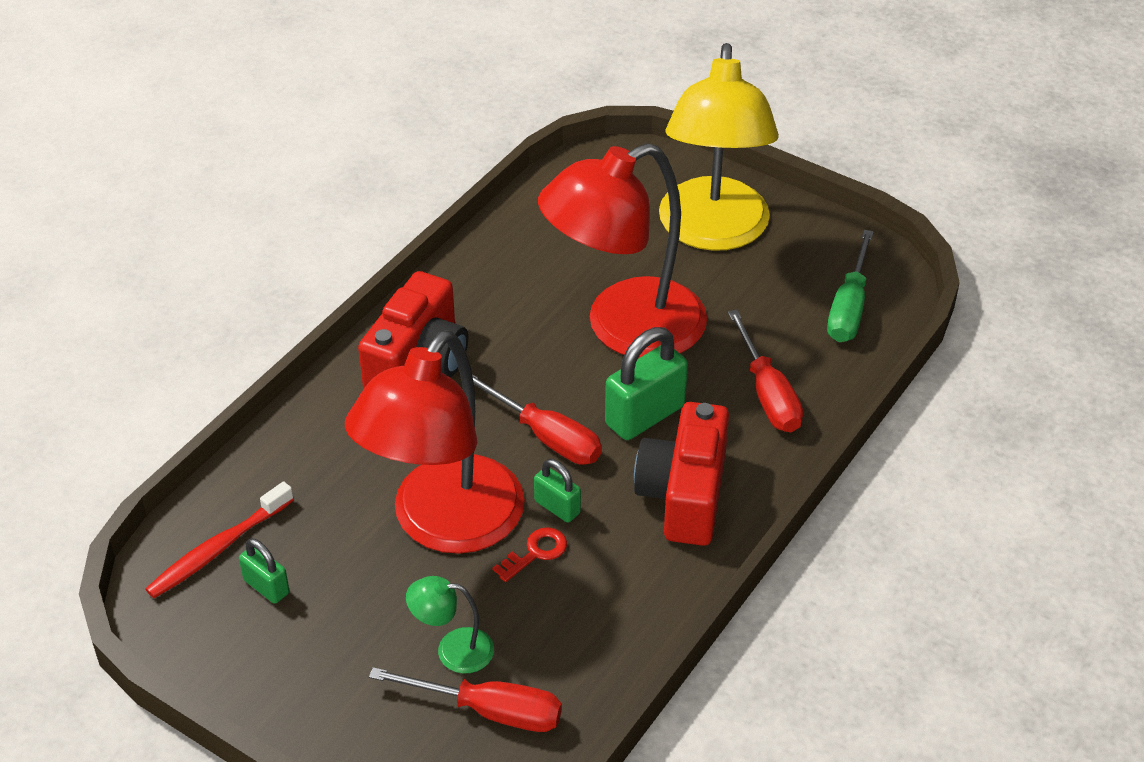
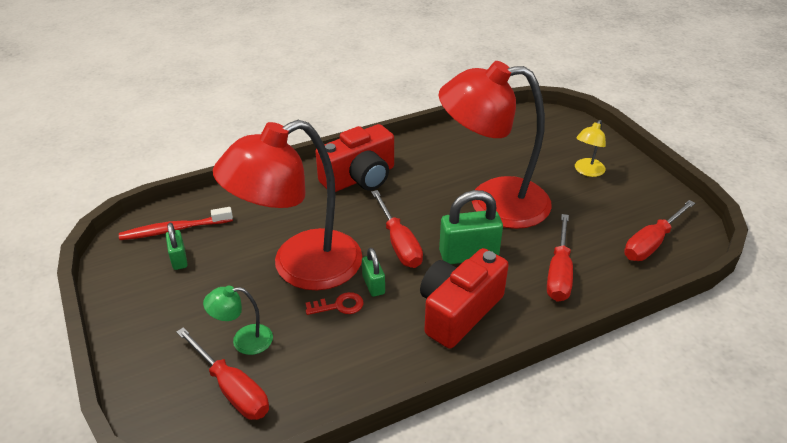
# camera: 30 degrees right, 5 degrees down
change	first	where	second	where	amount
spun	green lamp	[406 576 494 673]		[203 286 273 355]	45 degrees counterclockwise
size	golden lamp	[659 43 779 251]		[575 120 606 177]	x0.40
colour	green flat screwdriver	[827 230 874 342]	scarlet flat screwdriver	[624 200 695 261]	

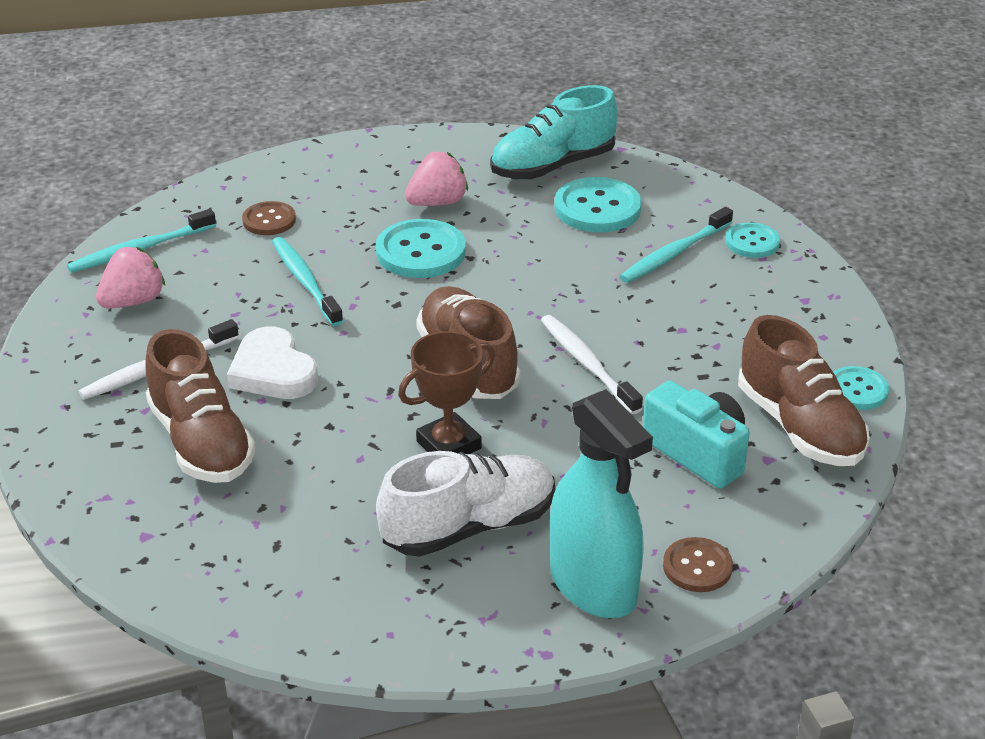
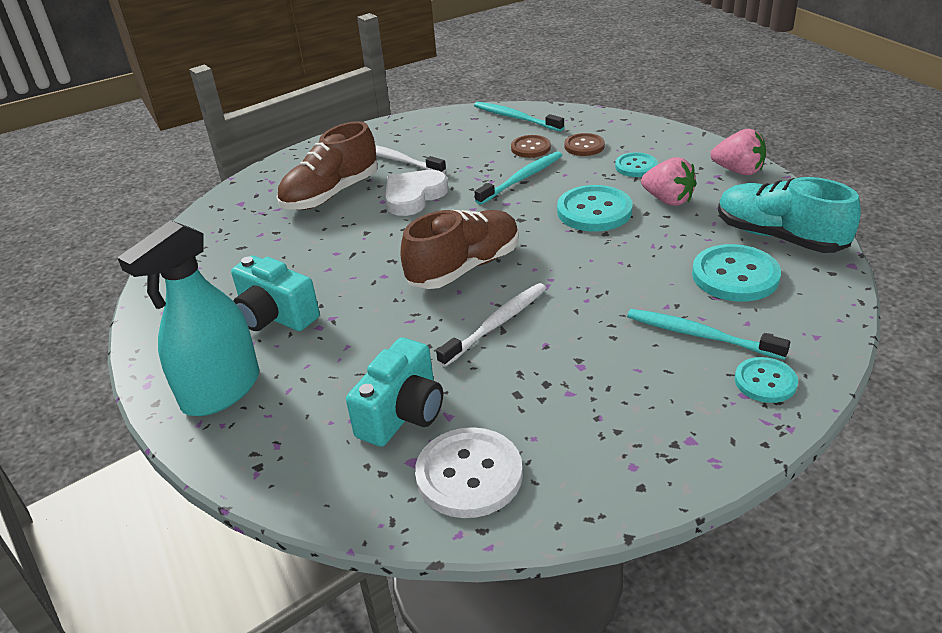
# camera: 75 degrees right, 0 degrees up
change	first	where	second	where	amount
exchanged	pure white lace-up shoe	[376 451 555 557]	aqua camera	[231 256 320 331]	
exchanged	brown lace-up shoe	[738 315 870 466]	pure white button	[415 427 523 518]	
relocated	brown button	[663 537 733 592]		[511 135 551 158]	
relocated	aqua button	[833 366 889 410]		[615 152 658 177]	
relocated	pink berry	[96 247 165 308]		[711 129 766 175]	
missing	brown award cup	[398 331 495 454]			

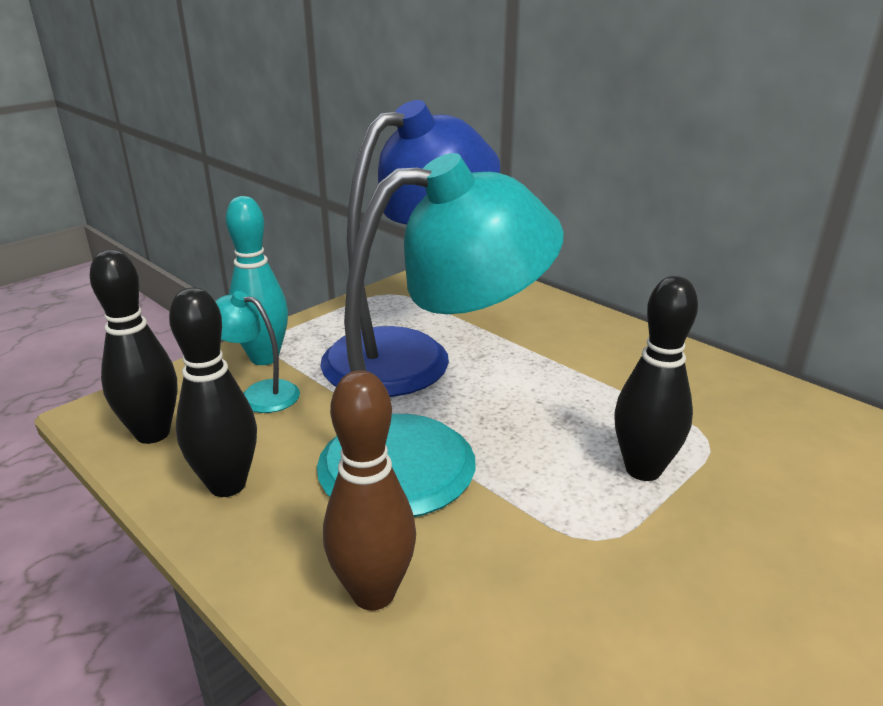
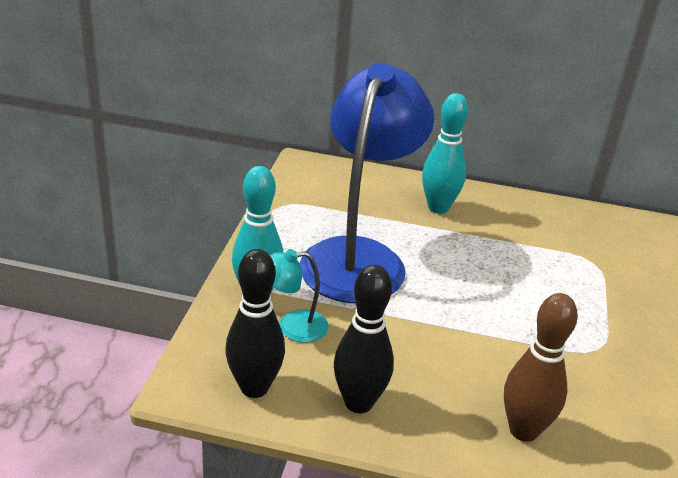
# camera: 35 degrees left, 5 degrees up
change	first	where	second	where	amount
appeared			aqua tenpin	[422 93 469 214]	
missing	aqua lamp	[317 153 564 517]			
missing	jet-black tenpin	[614 276 698 481]			

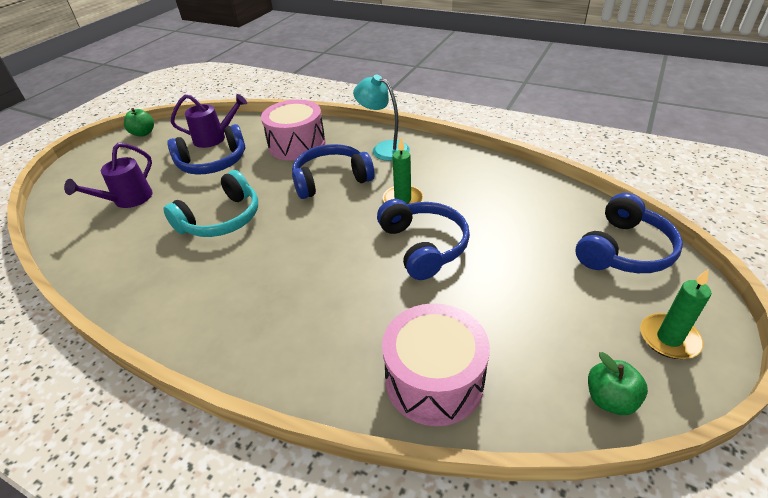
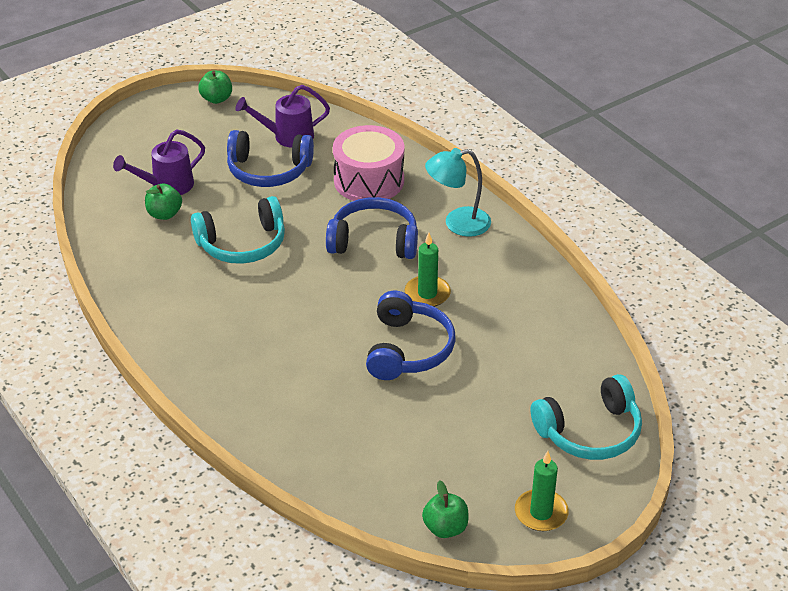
# camera: 25 degrees right, 0 degrees up
change	first	where	second	where	amount
appeared			green apple	[145 184 182 220]	
spun	purple watering pot	[171 94 247 148]		[235 85 330 148]	150 degrees clockwise
spun	aqua lamp	[353 75 410 161]		[425 148 491 237]	75 degrees counterclockwise
colour	royal blue headset	[575 193 683 273]	aqua headset	[531 374 642 460]	
missing	pink drum	[382 303 490 426]			

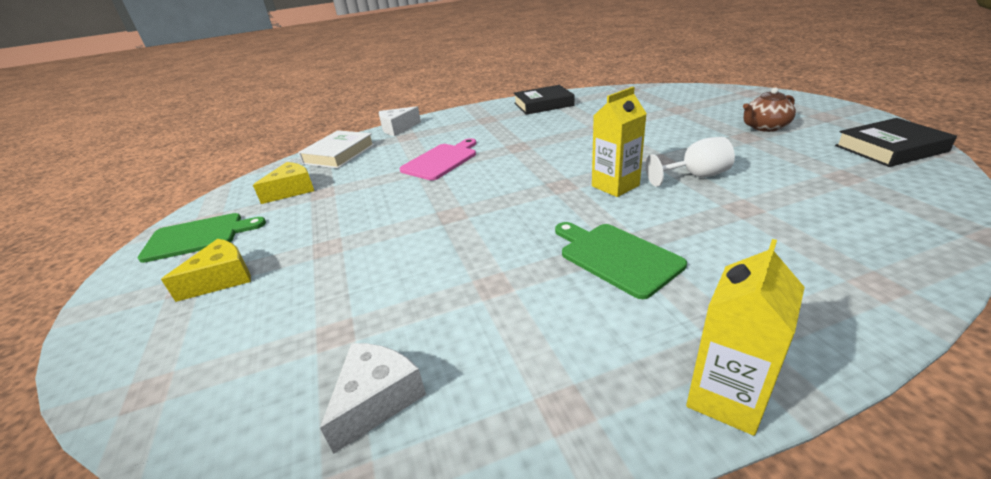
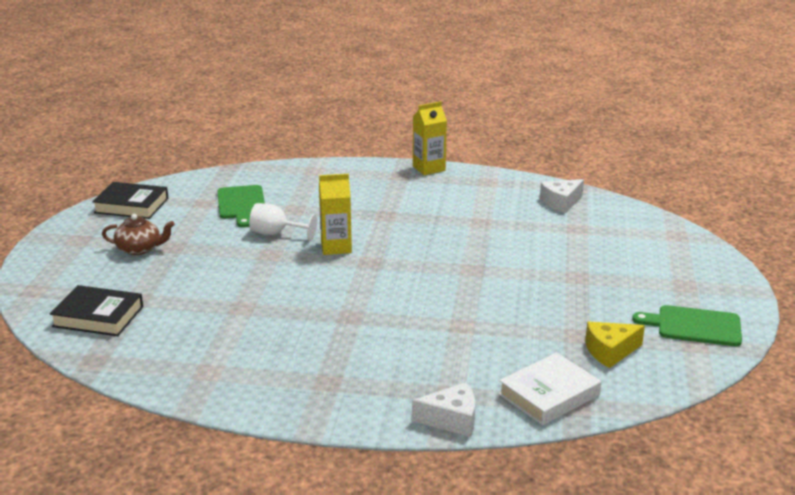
# camera: 155 degrees left, 5 degrees down
change	first	where	second	where	amount
relocated	jet-black hardback	[514 85 575 115]		[50 285 143 336]	
relocated	green chopping board	[555 222 687 299]		[217 185 265 227]	
missing	golden cheese	[161 239 251 302]			
missing	pink chopping board	[400 138 476 180]			

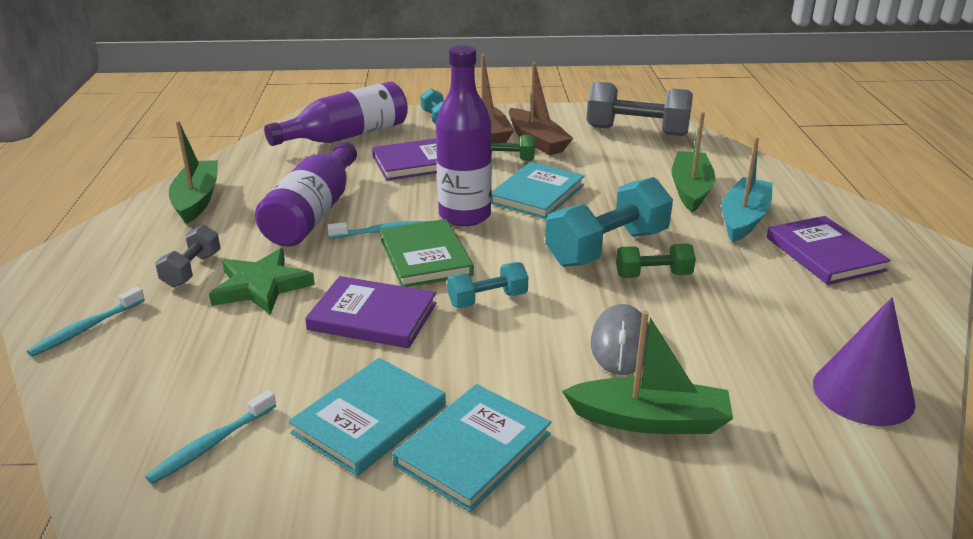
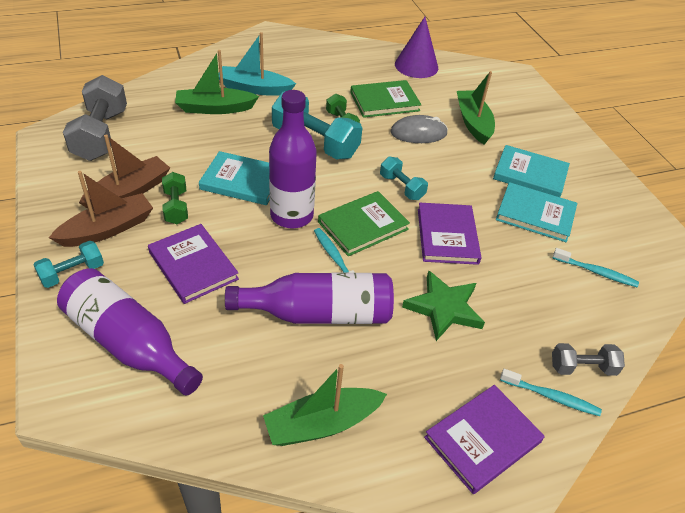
# camera: 110 degrees left, 15 degrees up
change	first	where	second	where	amount
appeared			green hardback	[350 80 421 118]	
relocated	purple hardback	[767 216 890 285]		[424 385 544 494]	
relocated	grey free weight	[155 225 221 287]		[552 343 625 376]	

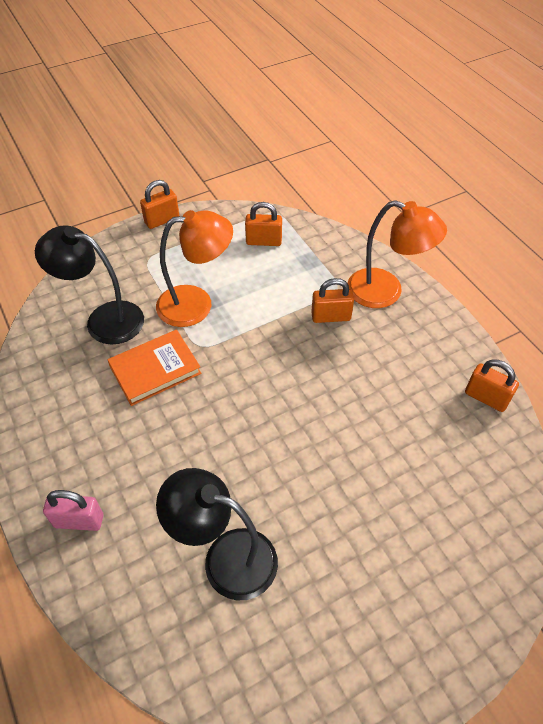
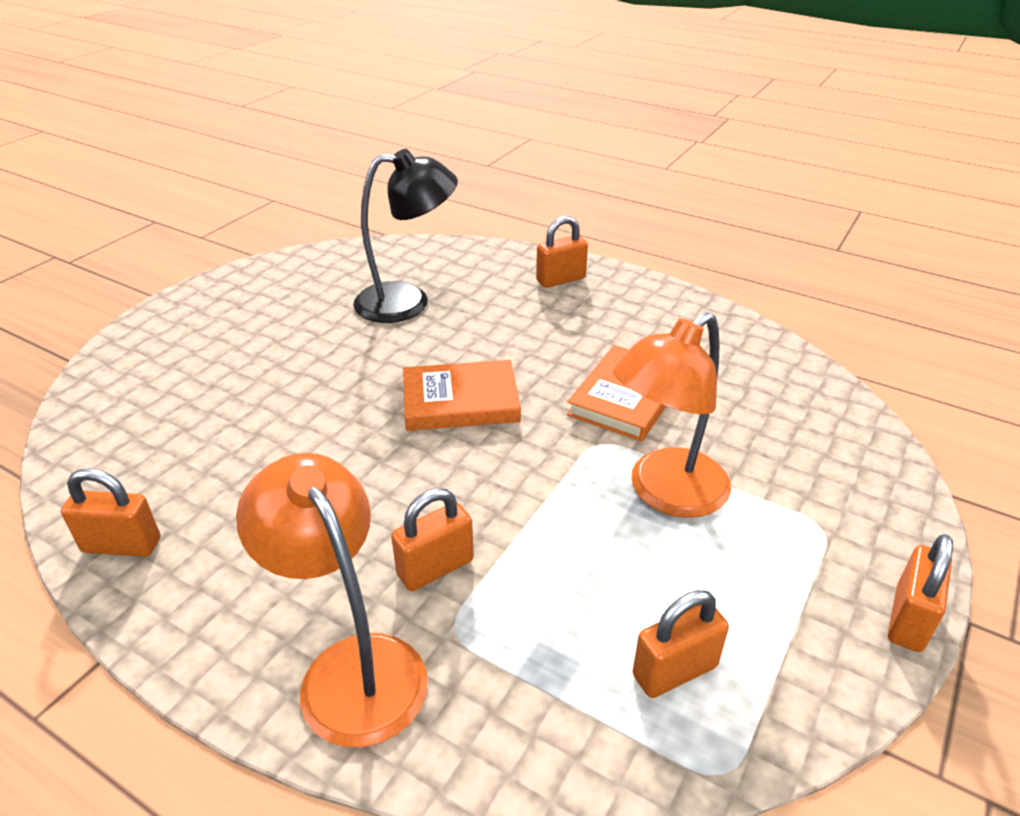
# camera: 150 degrees right, 15 degrees down
change	first	where	second	where	amount
spun	orange lamp	[348 200 447 308]		[236 453 428 748]	60 degrees clockwise
appeared			orange hardback	[403 360 521 431]	
colour	pink small lock	[43 490 103 531]	orange small lock	[536 216 588 288]	
missing	jet-black lamp	[35 225 144 345]			

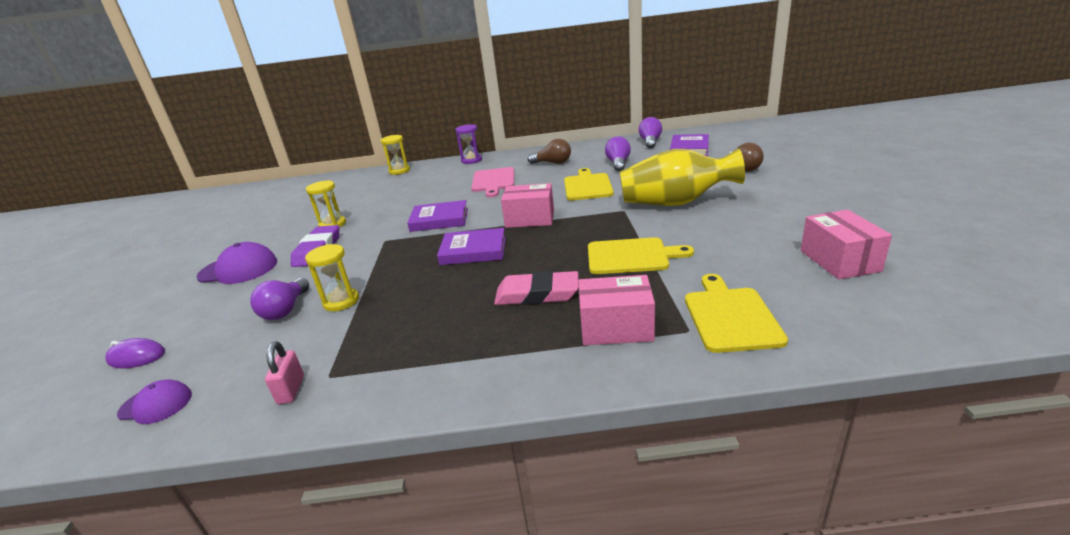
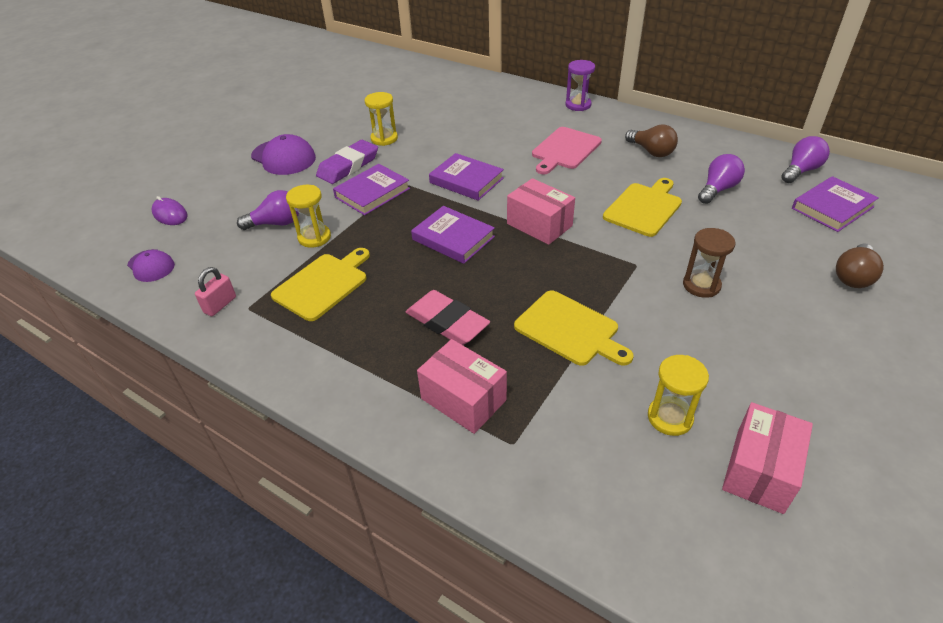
# camera: 35 degrees right, 15 degrees up
change	first	where	second	where	amount
spun	purple lightbulb	[250 278 309 320]		[237 190 299 230]	150 degrees counterclockwise
relocated	golden chopping board	[685 274 788 353]		[271 248 370 321]	
appeared			purple hardback	[333 164 410 215]	
relocated	golden sand timer	[380 135 410 175]		[648 355 709 436]	
exchanged	golden tall vase	[620 148 745 206]	brown sand timer	[683 228 735 298]	

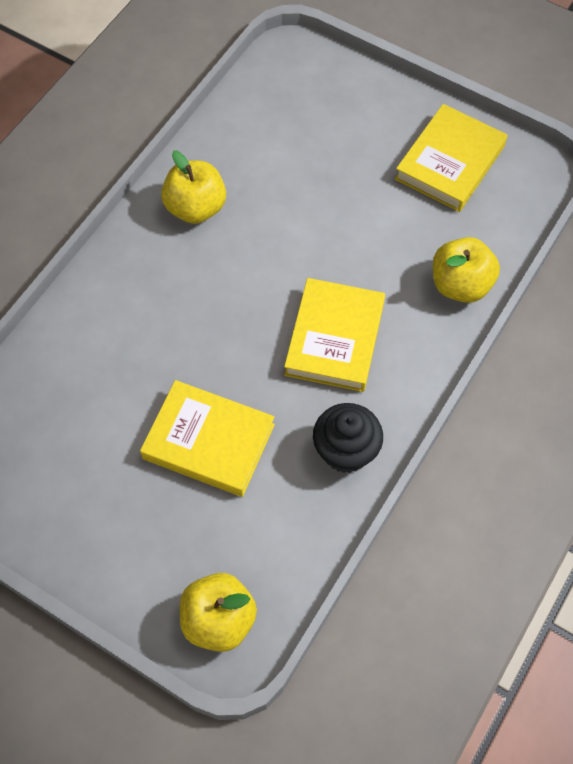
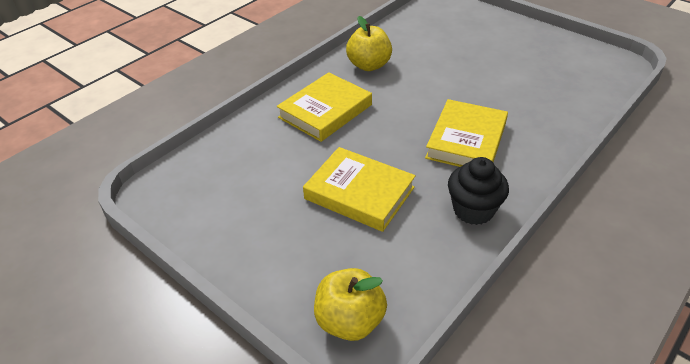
# camera: 10 degrees right, 20 degrees down
change	first	where	second	where	amount
relocated	golden hardback	[395 104 507 212]		[277 72 372 142]	
missing	golden apple	[433 237 500 303]			

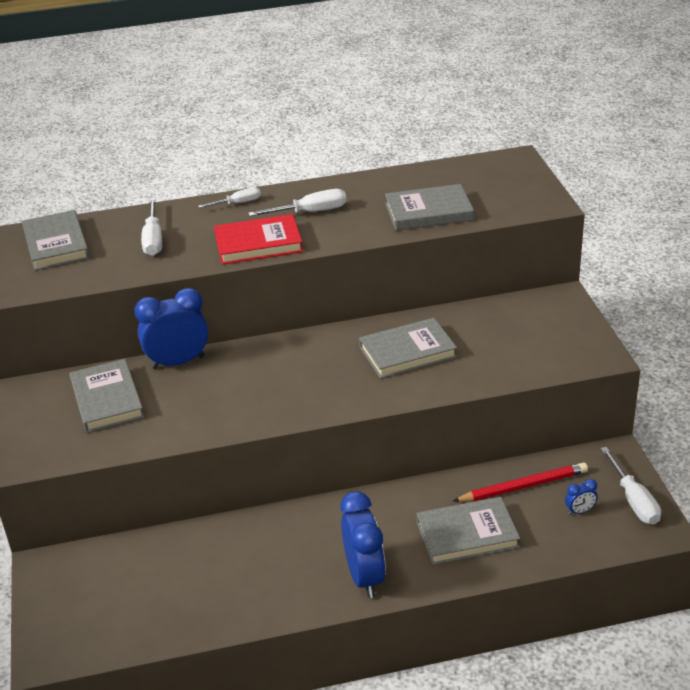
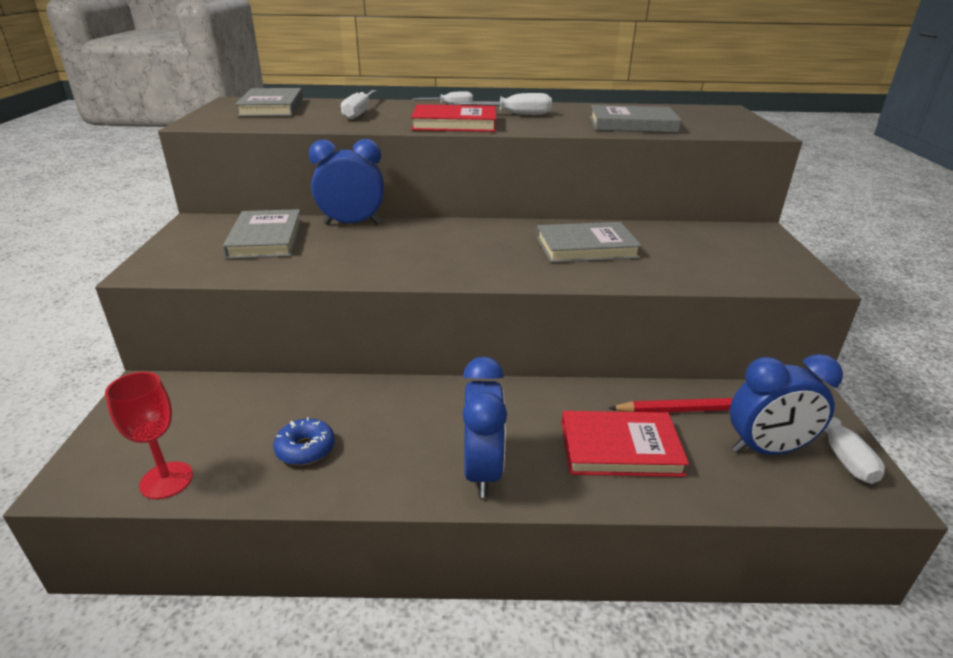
# camera: 10 degrees right, 5 degrees down
change	first	where	second	where	amount
appeared			scarlet wine glass	[105 372 193 499]	
appeared			royal blue glazed donut	[273 417 335 465]	
colour	grey hardback	[417 497 520 565]	scarlet hardback	[561 411 689 477]	
size	royal blue bedside clock	[565 479 598 515]		[730 354 843 454]	x2.27

